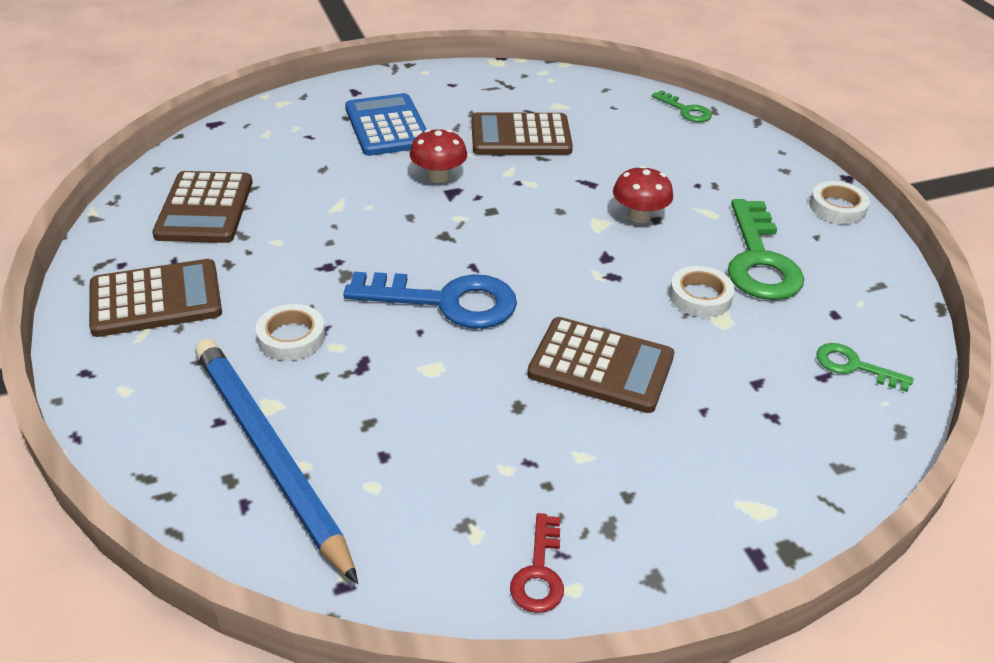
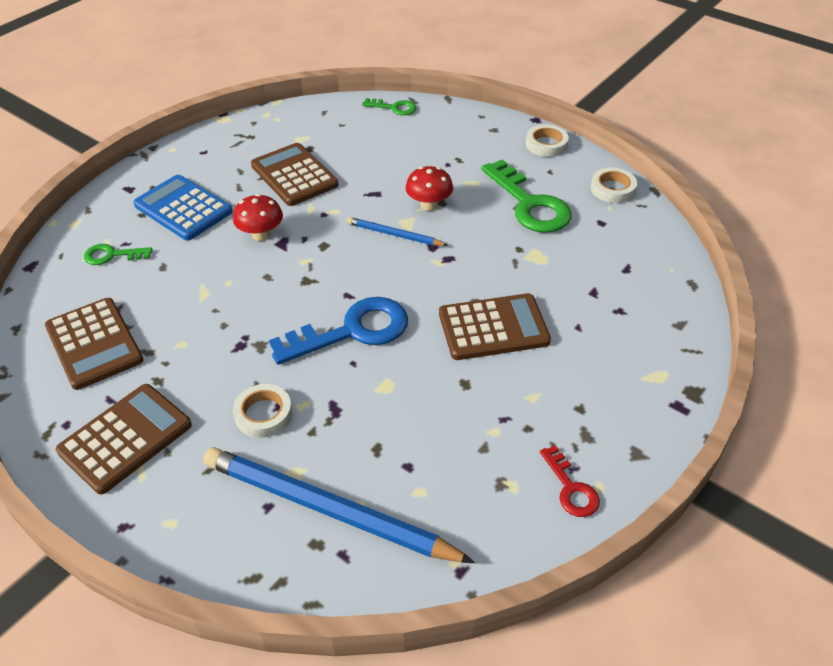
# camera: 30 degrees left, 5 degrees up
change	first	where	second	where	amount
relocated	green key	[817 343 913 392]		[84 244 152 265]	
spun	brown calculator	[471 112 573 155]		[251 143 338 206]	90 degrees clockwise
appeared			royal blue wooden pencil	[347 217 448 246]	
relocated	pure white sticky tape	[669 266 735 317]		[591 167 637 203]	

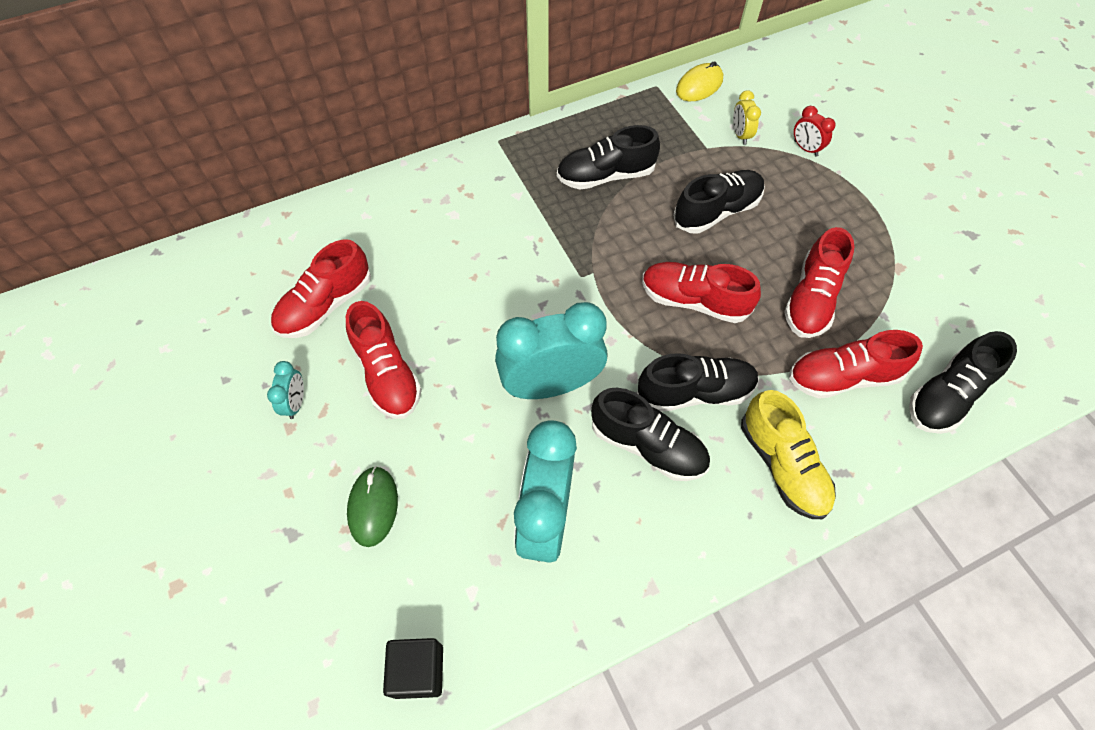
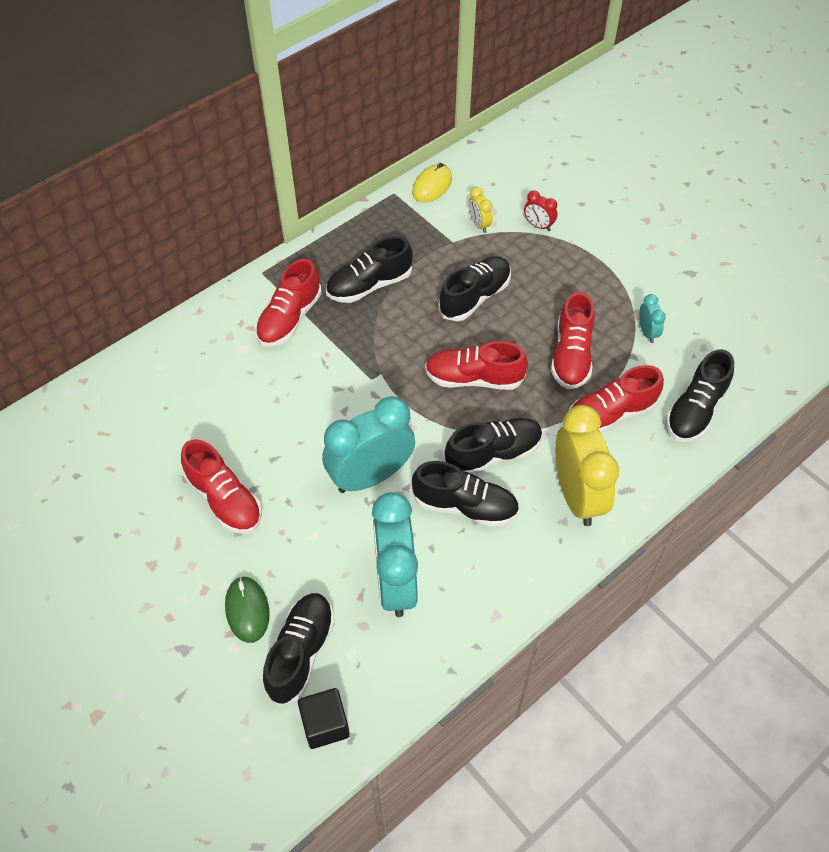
# camera: 15 degrees left, 5 degrees down
change	first	where	second	where	amount
relocated	scarlet lace-up shoe	[271 239 371 338]		[255 259 322 347]	
appeared			jet-black lace-up shoe	[263 593 335 706]	
exchanged	golden lace-up shoe	[741 390 836 519]	golden bedside clock	[555 405 619 526]	
relocated	aqua bedside clock	[267 361 304 419]		[639 294 666 343]	

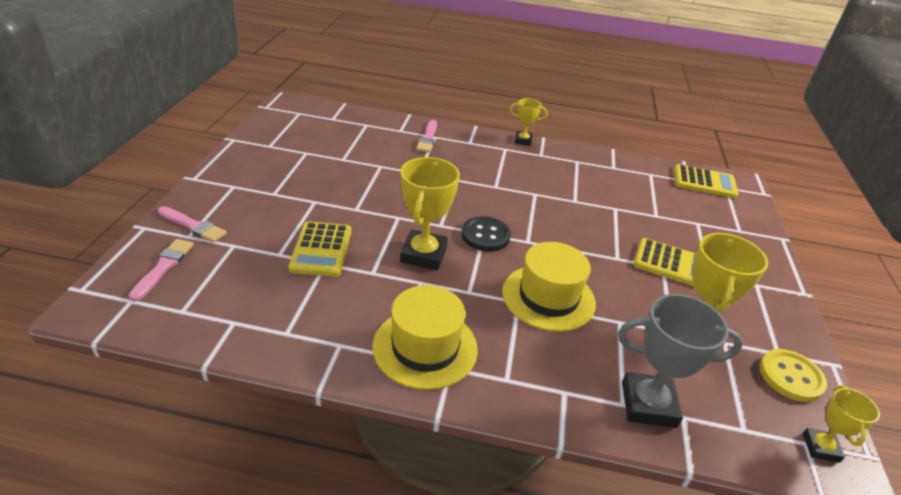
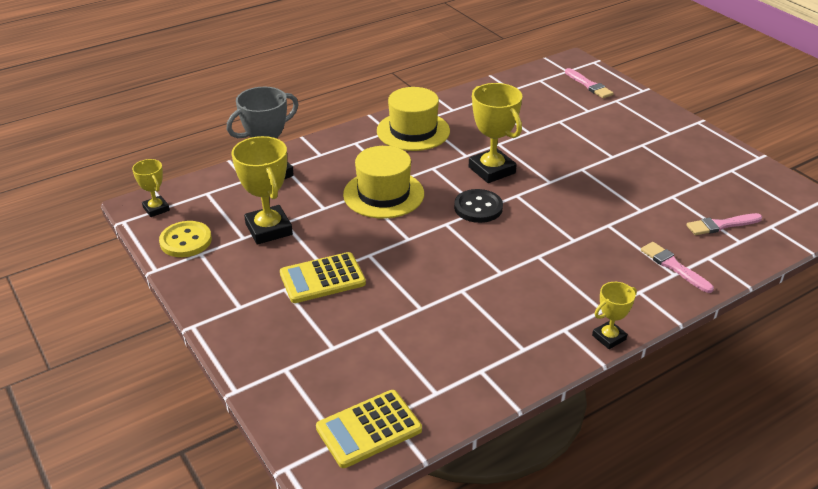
# camera: 140 degrees right, 0 degrees up
change	first	where	second	where	amount
relocated	pink paint brush	[158 206 227 243]		[686 213 762 235]	
missing	golden calculator	[288 222 352 277]			

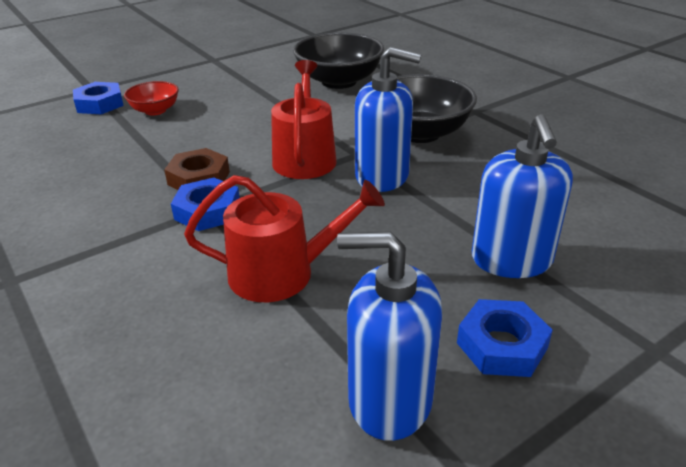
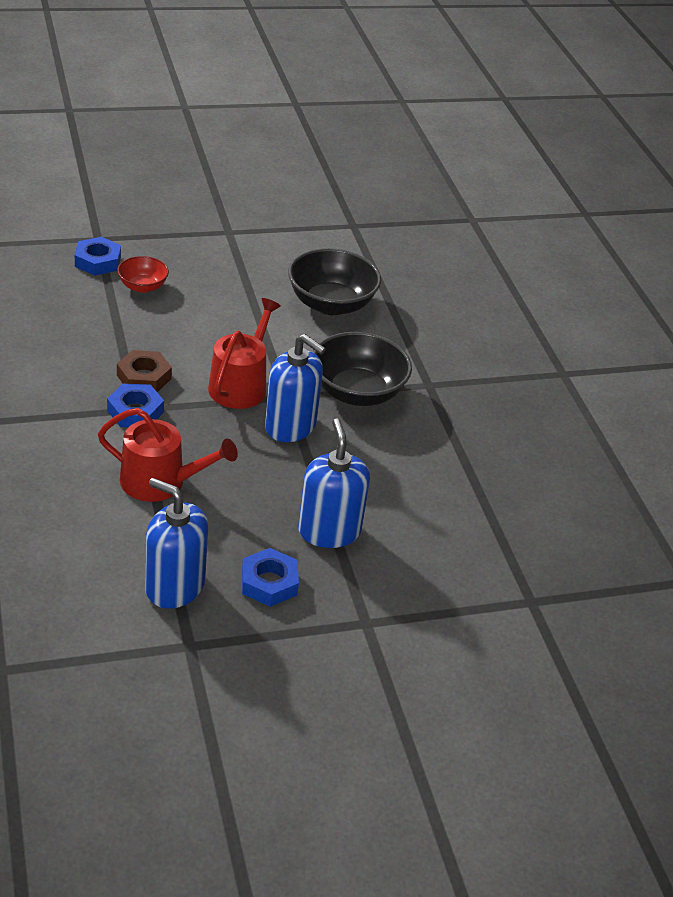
# camera: 15 degrees right, 5 degrees up
change	first	where	second	where	amount
spun	royal blue soap pump	[472 114 573 278]		[298 418 370 548]	150 degrees clockwise

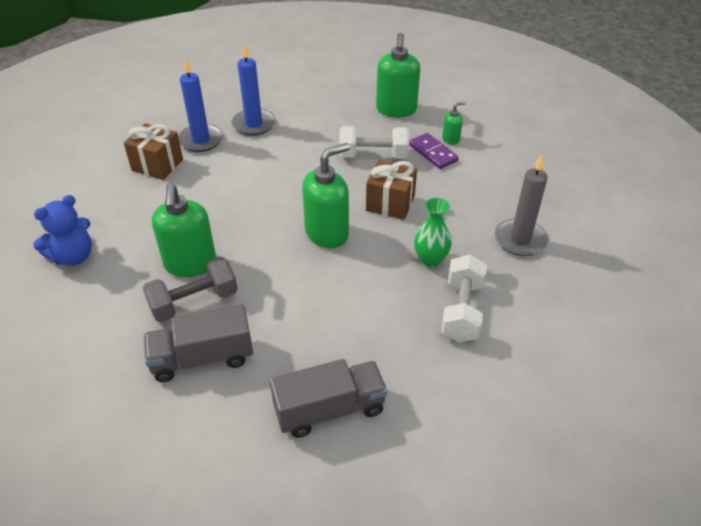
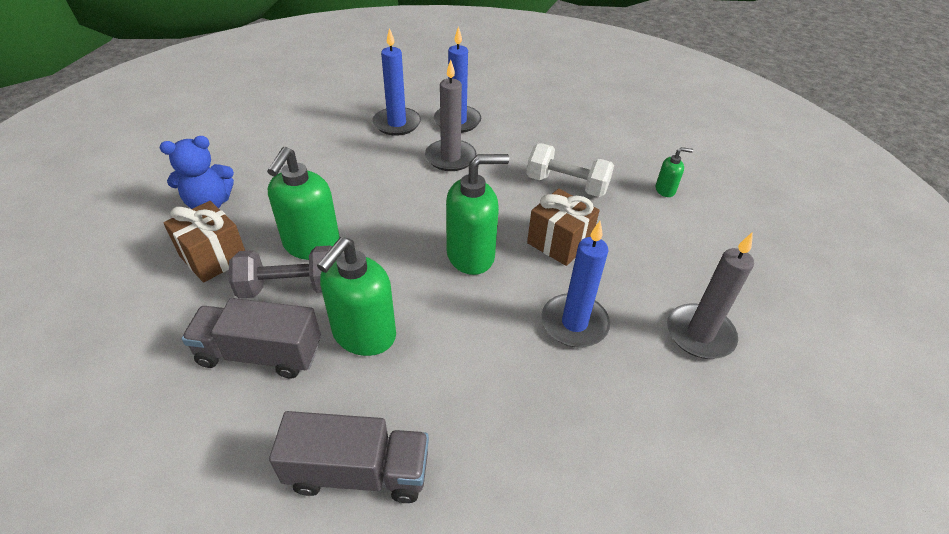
# camera: 20 degrees right, 0 degrees up
change	first	where	second	where	amount
relocated	brown present	[124 123 183 180]		[164 201 245 283]	
relocated	green soap pump	[376 33 420 117]		[317 237 396 356]	
appeared			grey wax candle	[425 60 477 171]	
exchanged	green tall vase	[414 198 452 267]	royal blue wax candle	[541 221 610 347]	
missing	purple domino	[409 133 459 169]			
missing	pure white free weight	[441 255 487 342]			

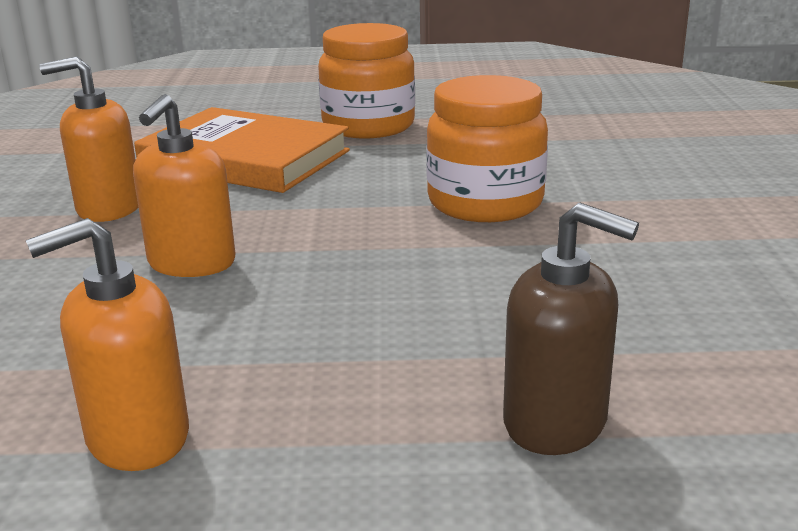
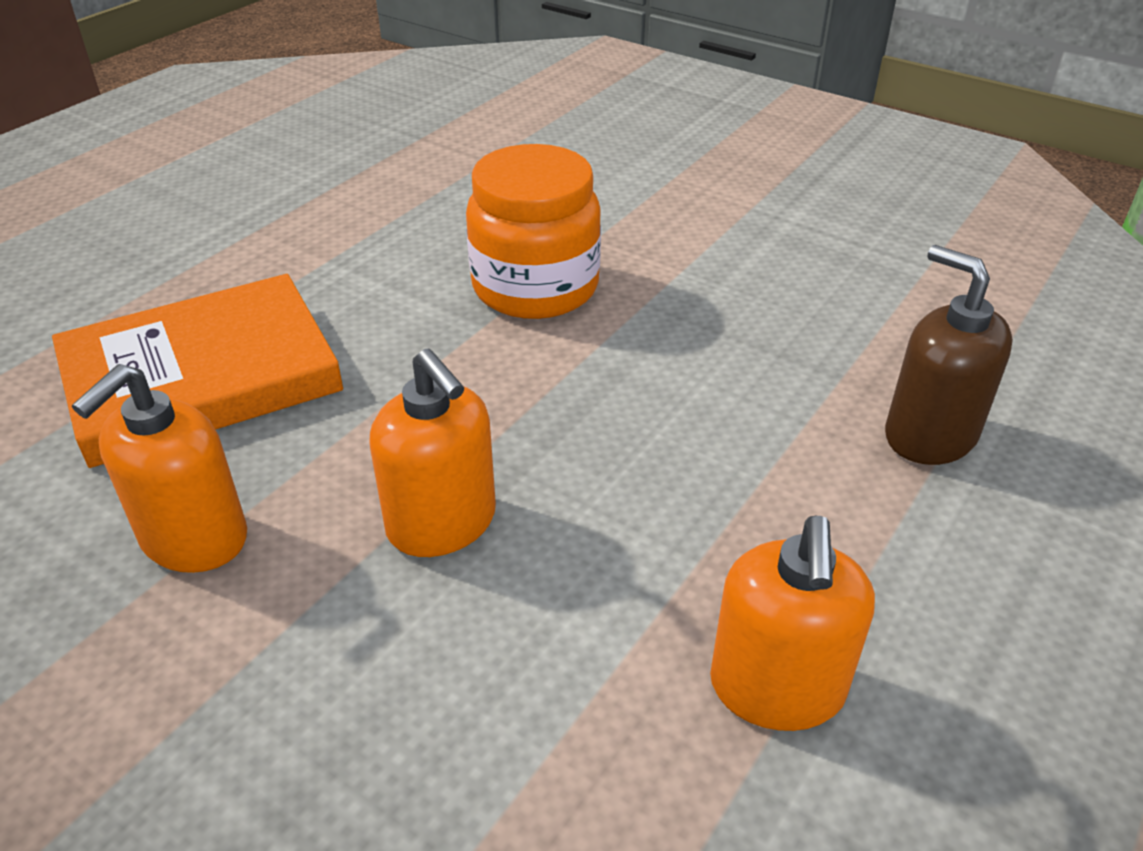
# camera: 55 degrees left, 15 degrees up
change	first	where	second	where	amount
spun	brown soap pump	[503 203 639 455]		[885 245 1013 465]	105 degrees counterclockwise
missing	orange preserve jar	[318 23 415 138]			

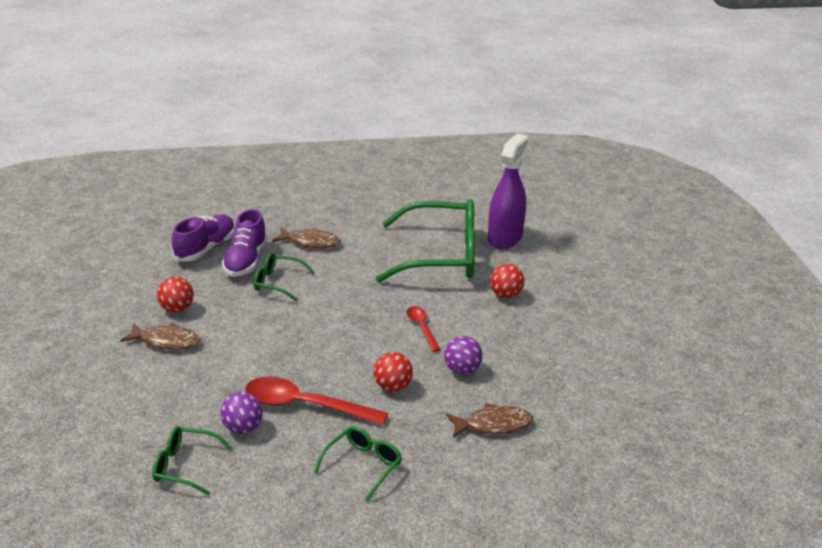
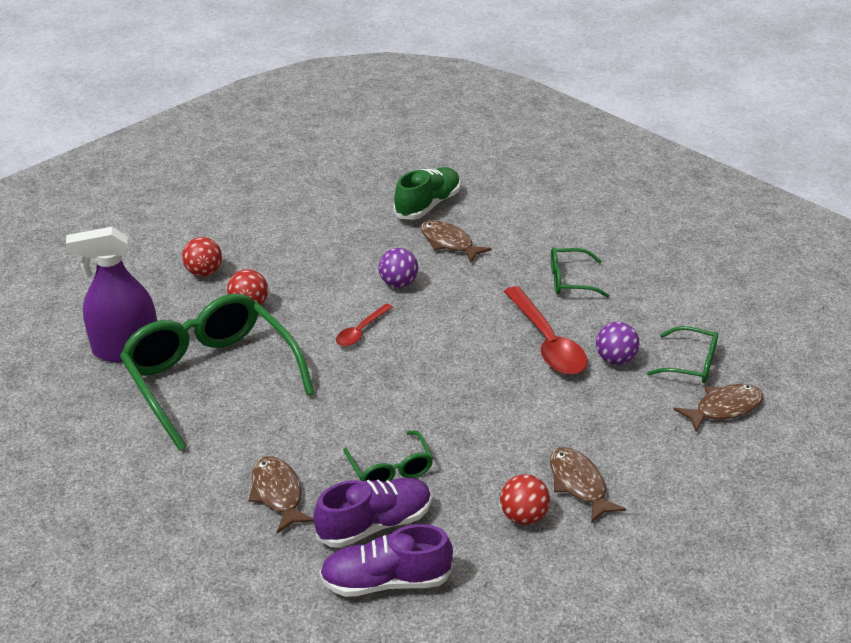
# camera: 125 degrees left, 5 degrees up
change	first	where	second	where	amount
relocated	scarlet play ball	[373 352 413 391]		[182 237 222 277]	
appeared			green lace-up shoe	[394 167 460 220]	
spun	green spectacles	[152 426 233 495]		[647 326 718 383]	45 degrees counterclockwise
appeared			brown toy fish	[674 384 764 432]	

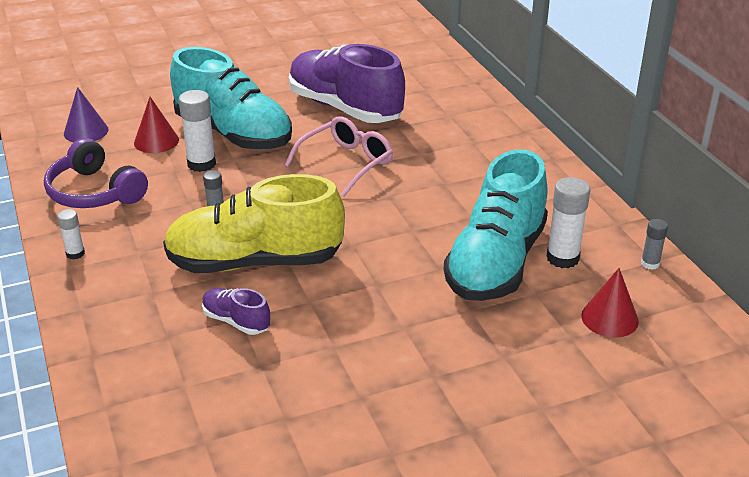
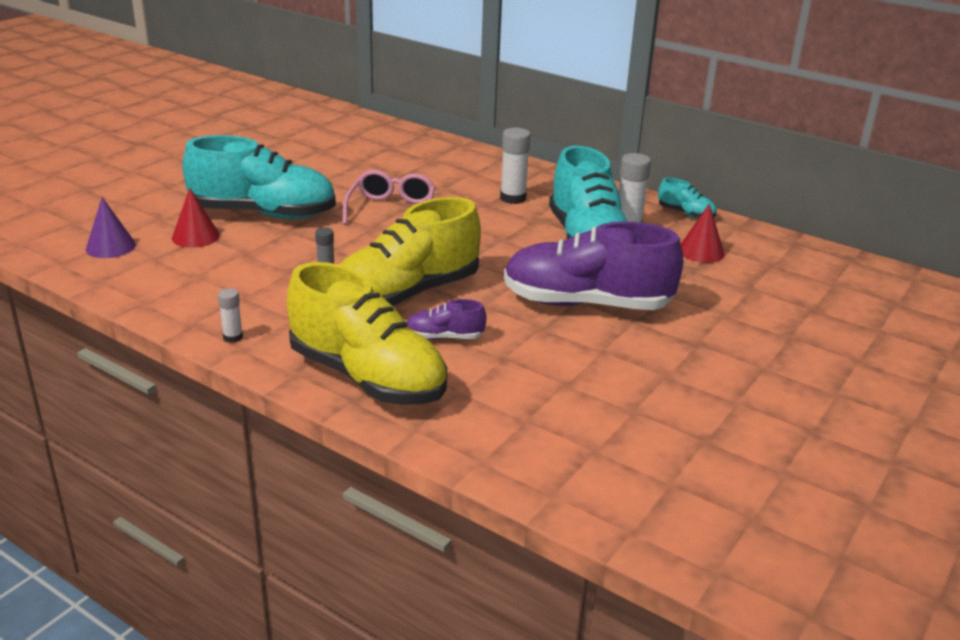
# camera: 35 degrees left, 5 degrees down
change	first	where	second	where	amount
appeared			golden lace-up shoe	[287 262 447 405]	
relocated	pure white stick of glue	[179 90 216 172]		[500 128 531 204]	
relocated	purple lace-up shoe	[289 44 405 123]		[504 221 683 310]	
exchanged	grey stick of glue	[641 219 668 270]	aqua lace-up shoe	[658 178 717 219]	
missing	purple headset	[44 138 148 208]			

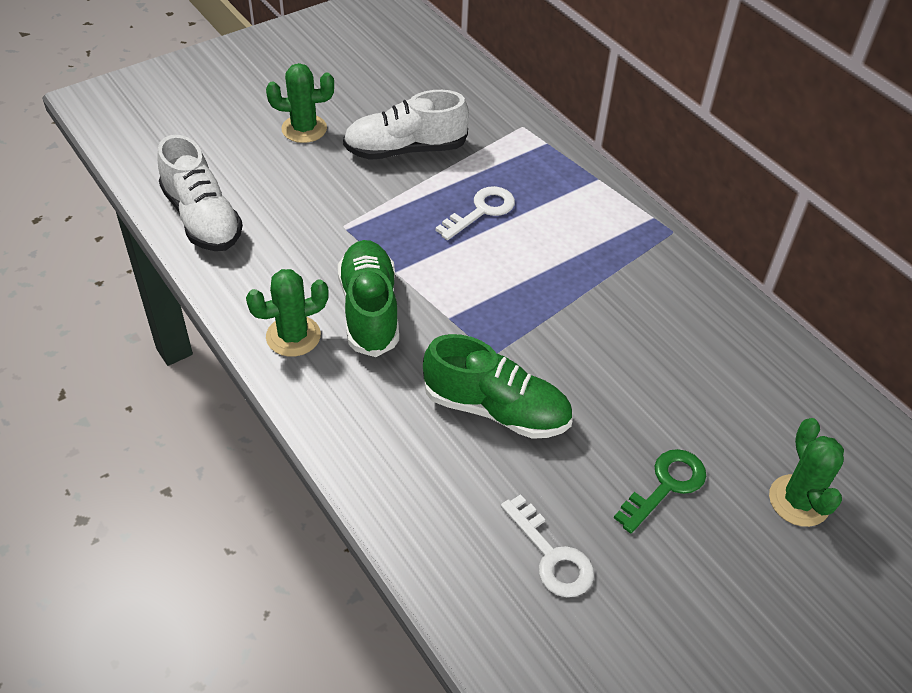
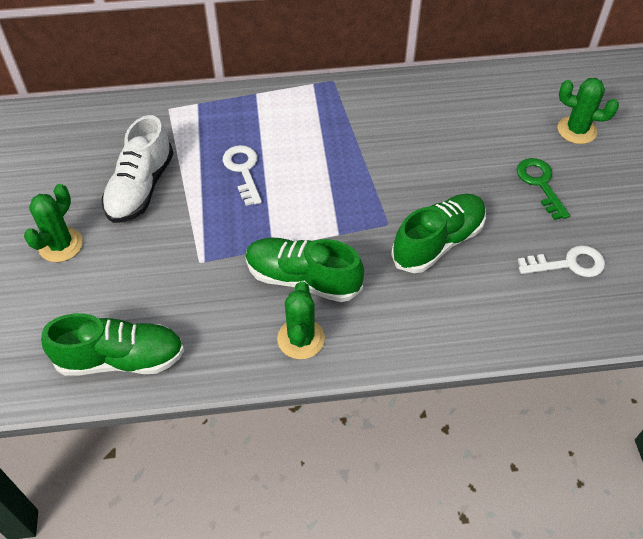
# camera: 60 degrees left, 5 degrees up
change	first	where	second	where	amount
colour	pure white lace-up shoe	[157 135 243 251]	green lace-up shoe	[41 313 184 376]	

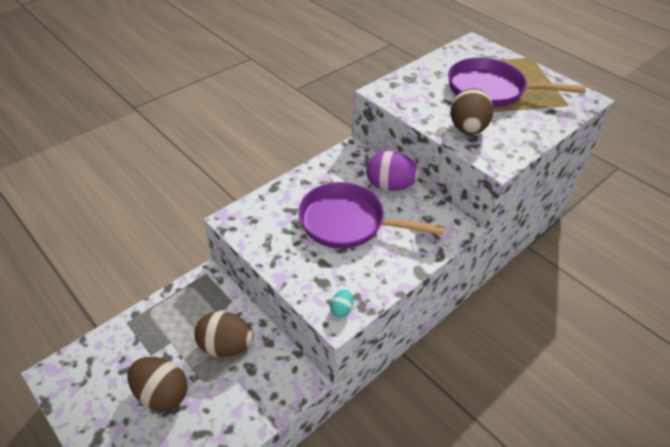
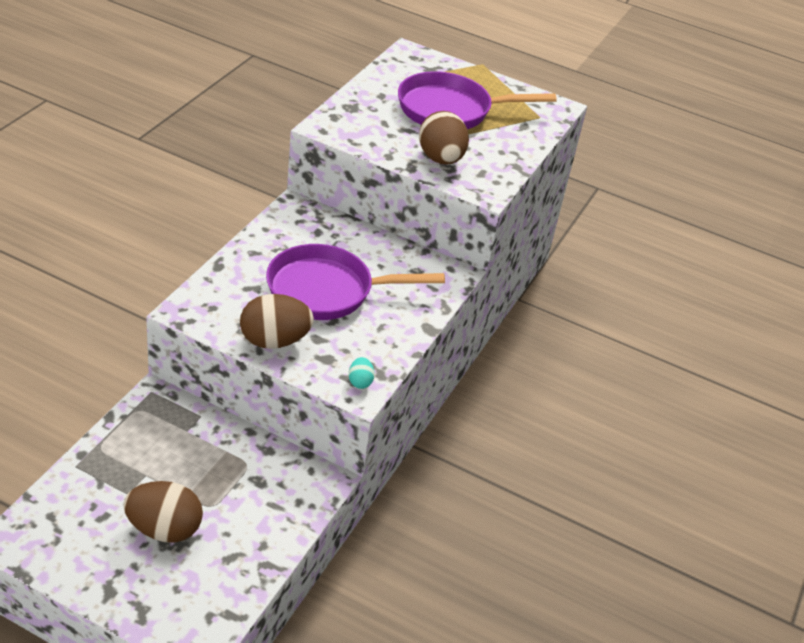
# camera: 25 degrees left, 5 degrees down
change	first	where	second	where	amount
relocated	brown egg	[195 311 254 357]		[240 294 314 349]	
missing	purple egg	[366 151 419 191]			

